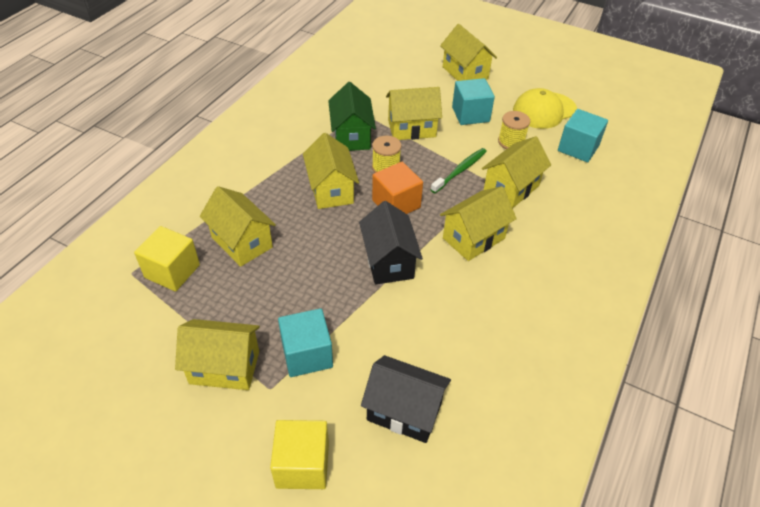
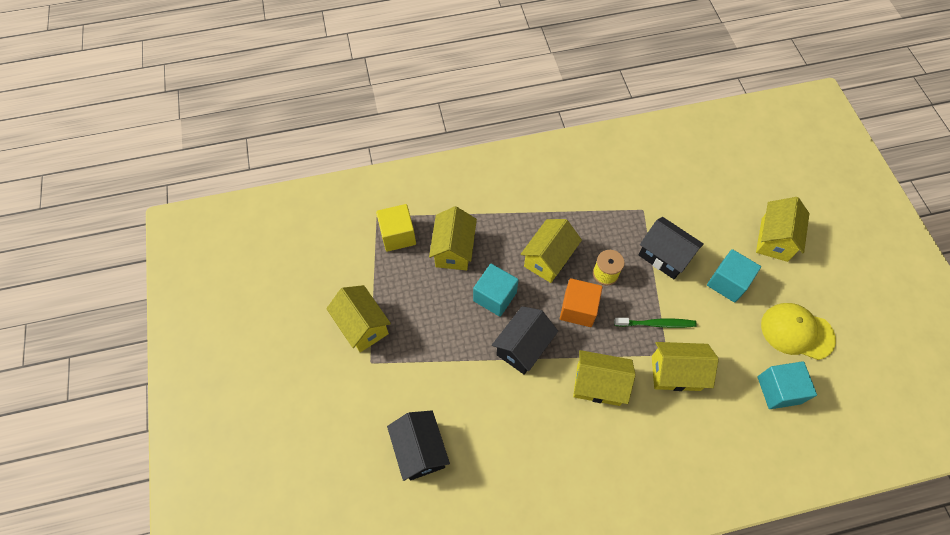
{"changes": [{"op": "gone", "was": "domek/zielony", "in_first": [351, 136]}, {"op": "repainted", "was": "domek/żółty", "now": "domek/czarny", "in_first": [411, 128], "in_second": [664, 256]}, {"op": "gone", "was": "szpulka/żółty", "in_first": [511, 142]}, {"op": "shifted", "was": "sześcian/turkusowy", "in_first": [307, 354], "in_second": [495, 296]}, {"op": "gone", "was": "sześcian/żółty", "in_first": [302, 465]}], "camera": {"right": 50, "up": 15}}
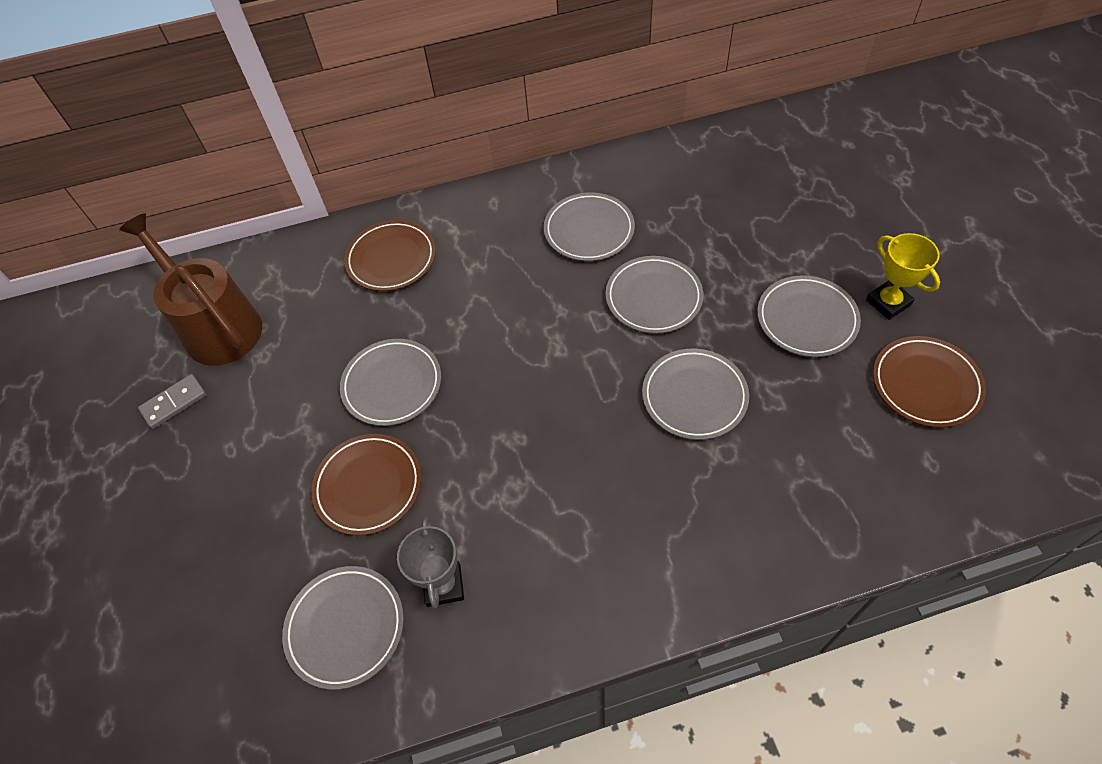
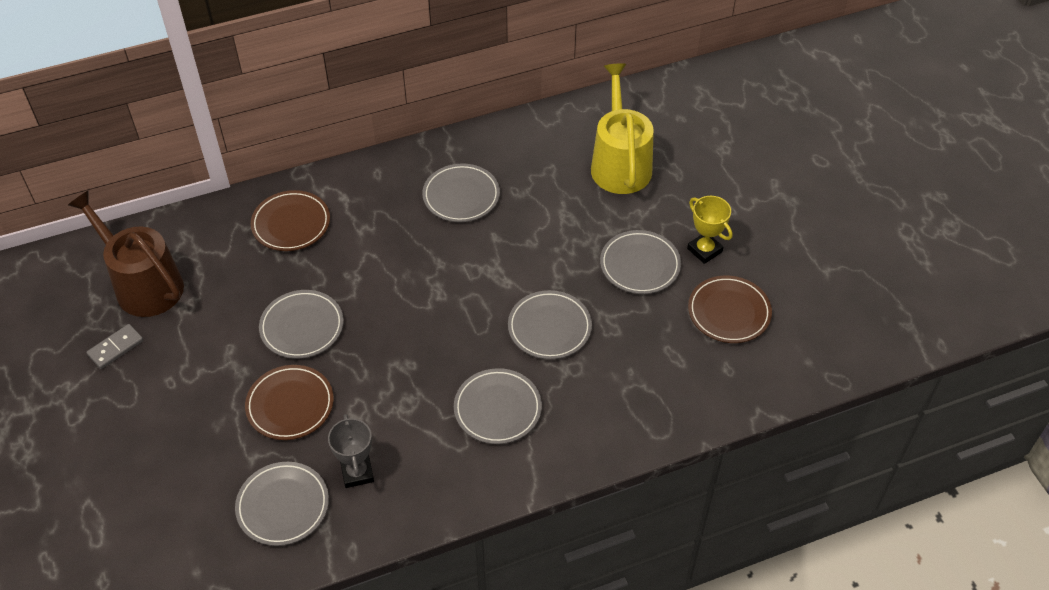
{"changes": [{"op": "shifted", "was": "talerz/szary", "in_first": [653, 297], "in_second": [497, 409]}, {"op": "new", "now": "konewka/żółty", "in_second": [620, 164]}], "camera": {"right": -10, "up": -5}}
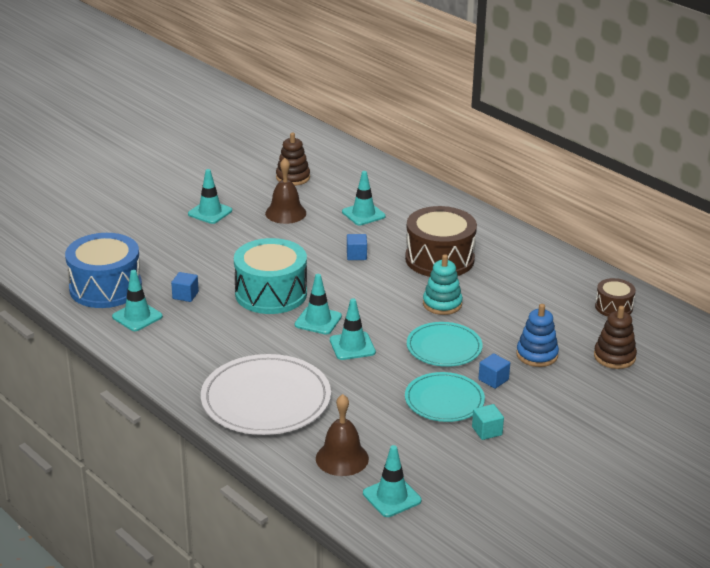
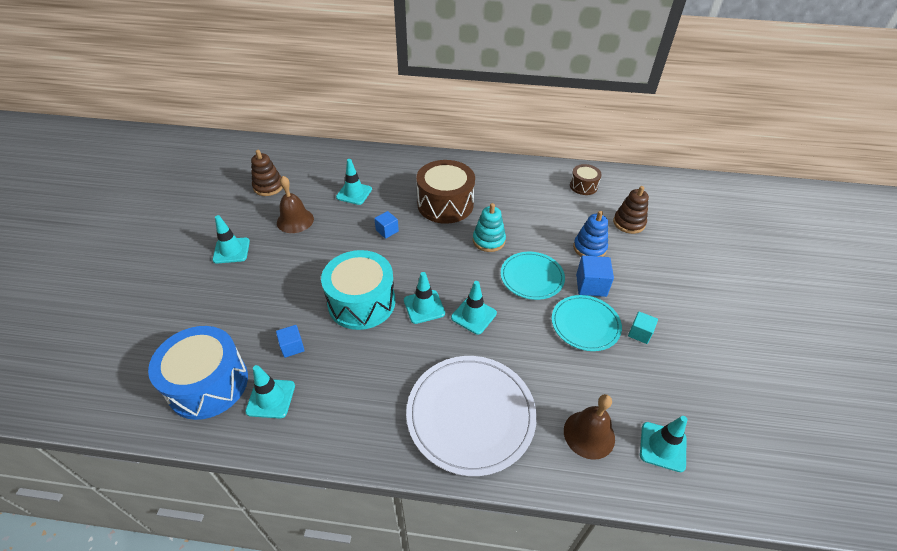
{"changes": [{"op": "scaled", "was": "sześcian/niebieski", "in_first": [493, 379], "in_second": [591, 285], "ratio": 1.54}], "camera": {"right": -40, "up": 15}}
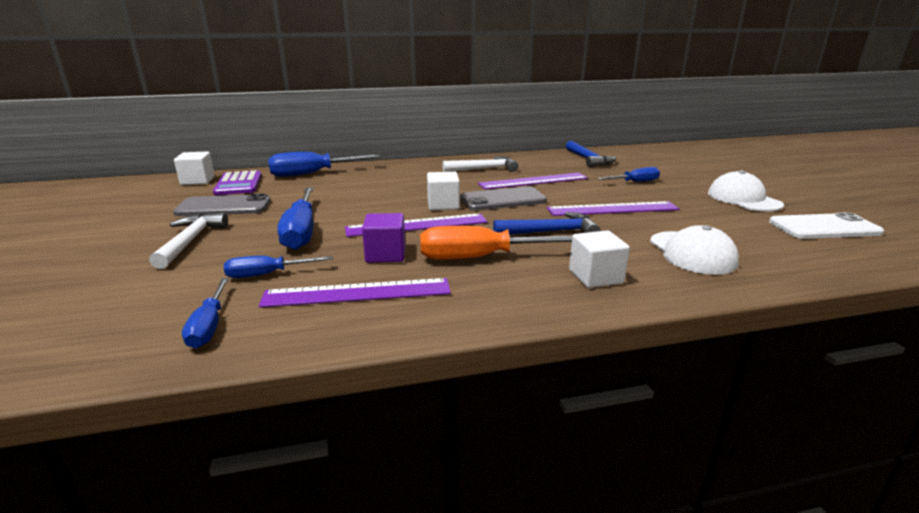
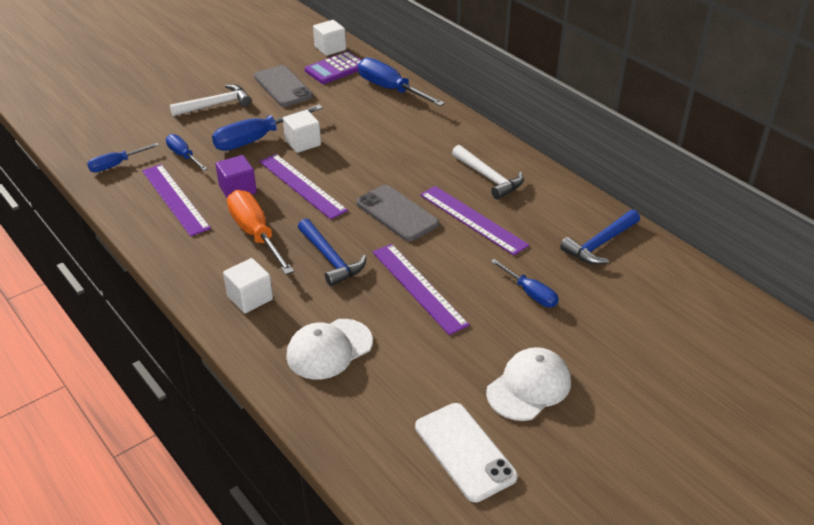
{"changes": [{"op": "shifted", "was": "sześcian/biały", "in_first": [443, 205], "in_second": [303, 143]}], "camera": {"right": 65, "up": 15}}
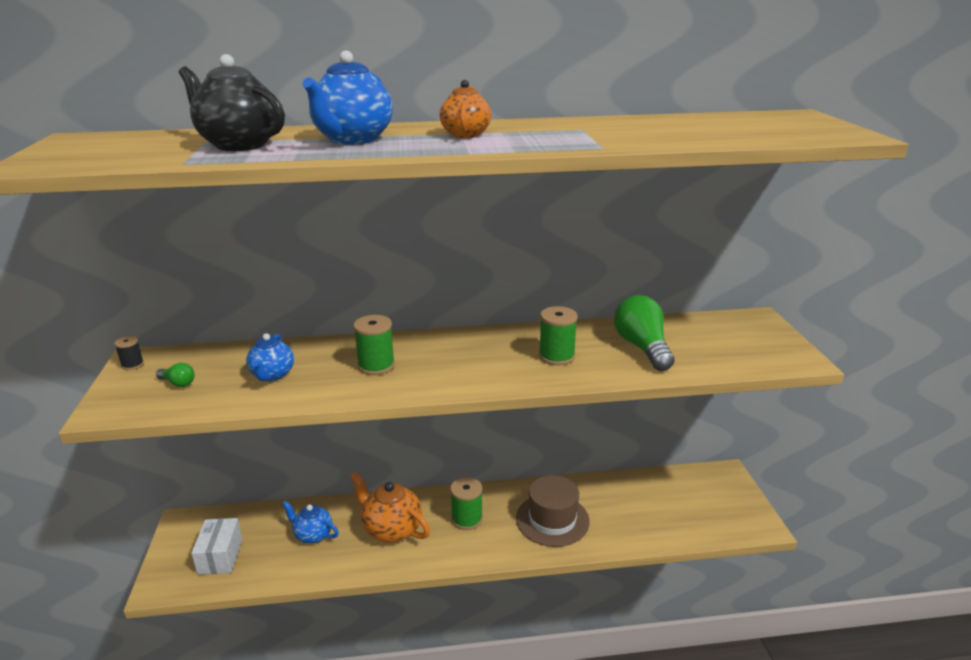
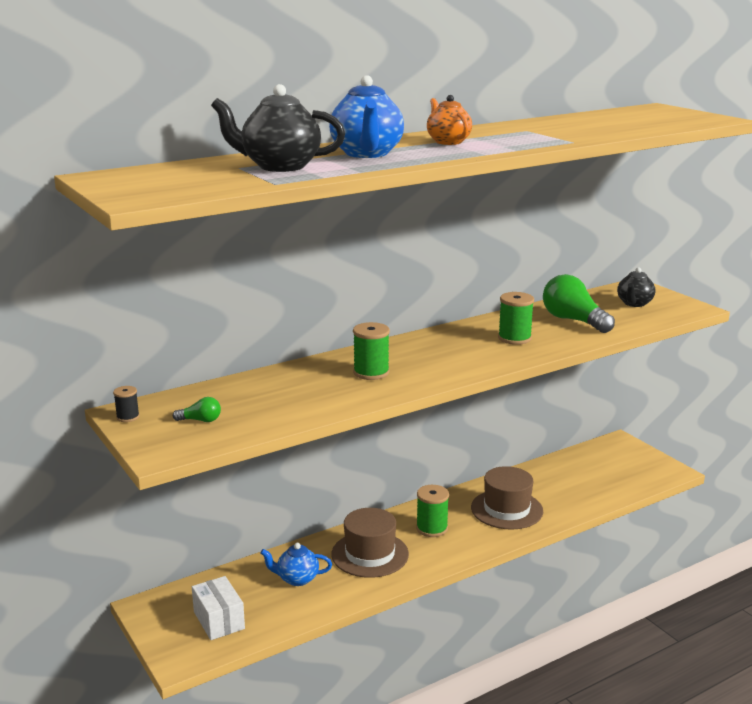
{"changes": [{"op": "gone", "was": "imbryk/niebieski", "in_first": [272, 375]}, {"op": "swapped", "was": "imbryk/pomarańczowy", "now": "kapelusz/brązowy", "in_first": [391, 529], "in_second": [370, 554]}, {"op": "new", "now": "imbryk/czarny", "in_second": [634, 303]}], "camera": {"right": -25, "up": -5}}
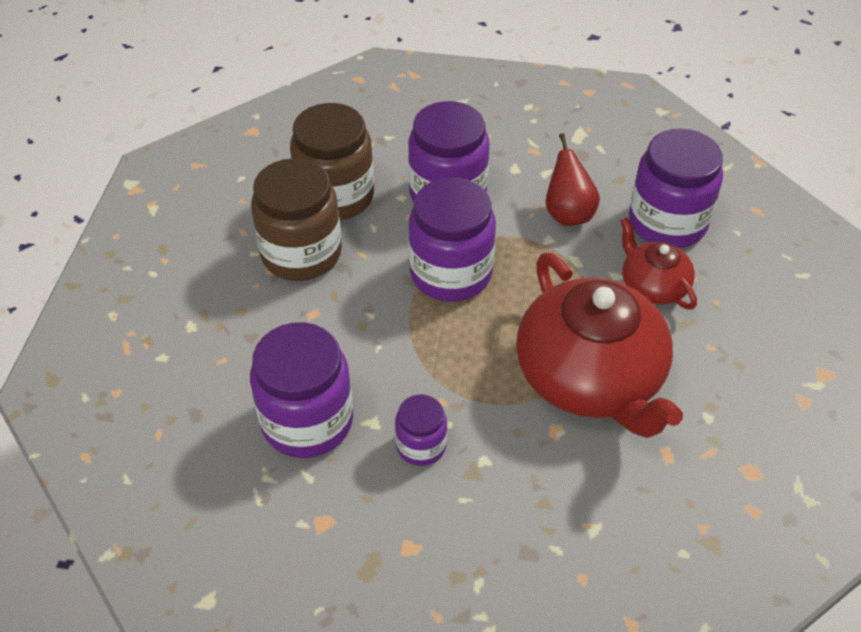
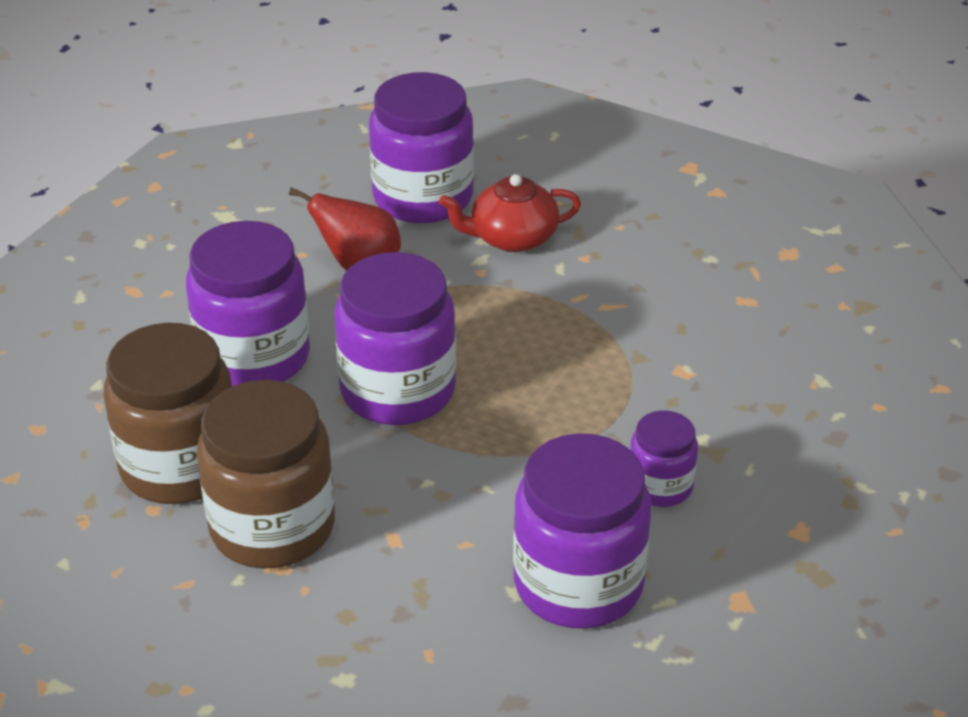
{"changes": [{"op": "gone", "was": "imbryk/czerwony", "in_first": [590, 378]}], "camera": {"right": -70, "up": -10}}
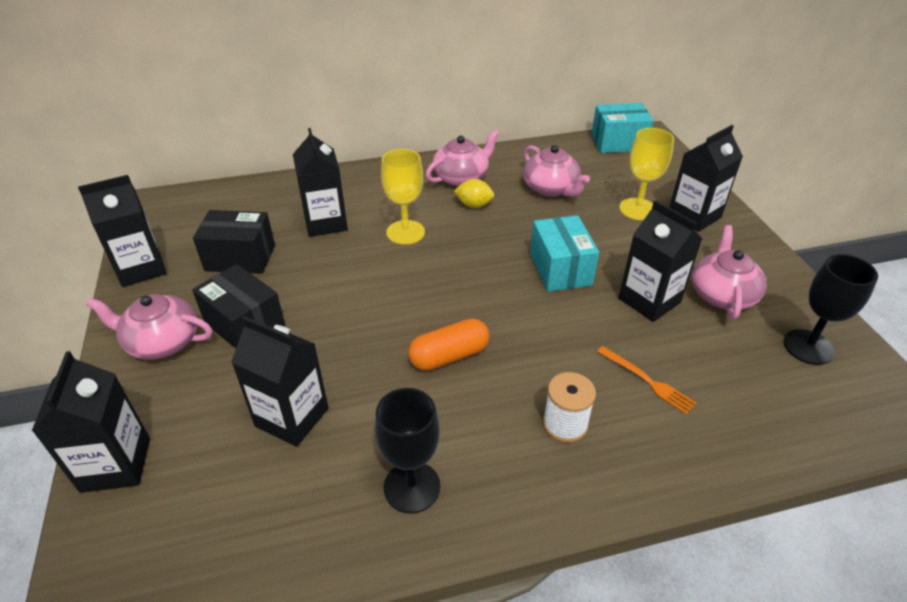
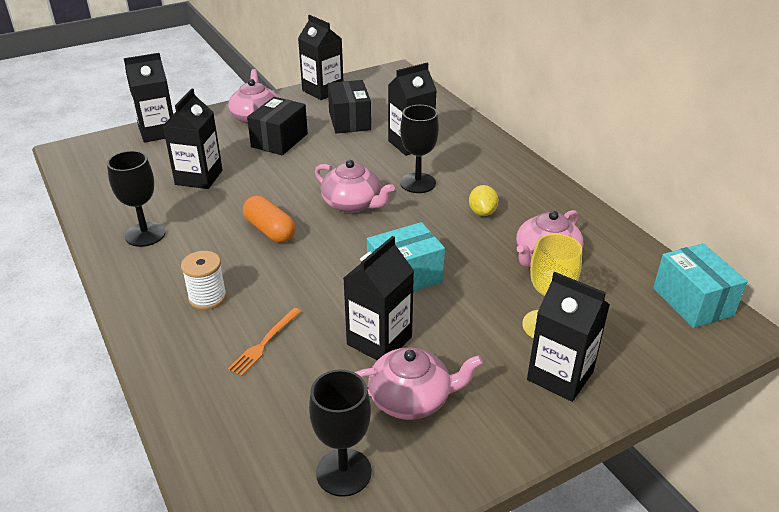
{"changes": [{"op": "shifted", "was": "imbryk/różowy", "in_first": [461, 177], "in_second": [352, 203]}, {"op": "repainted", "was": "kielich/żółty", "now": "kielich/czarny", "in_first": [405, 232], "in_second": [418, 183]}], "camera": {"right": 75, "up": -5}}
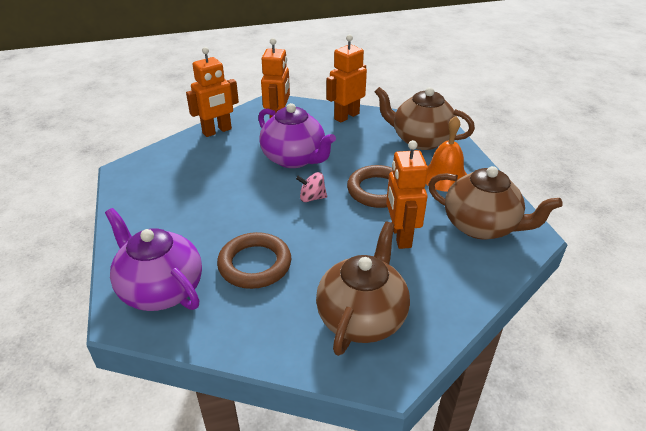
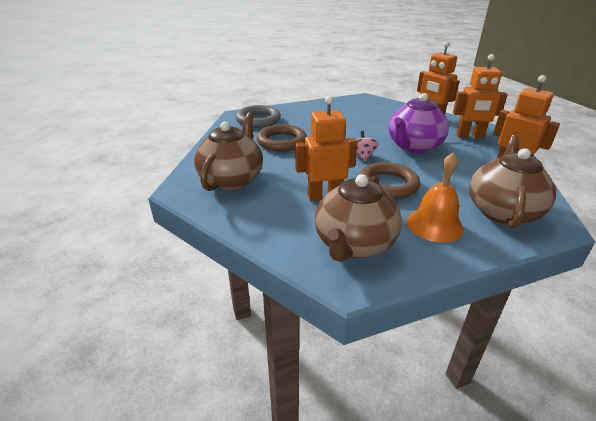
{"changes": [{"op": "swapped", "was": "imbryk/fioletowy", "now": "pierścień/szary", "in_first": [161, 289], "in_second": [258, 120]}, {"op": "rotated", "was": "imbryk/brązowy", "in_first": [362, 317], "in_second": [232, 179], "clockwise": -90}], "camera": {"right": 85, "up": -5}}
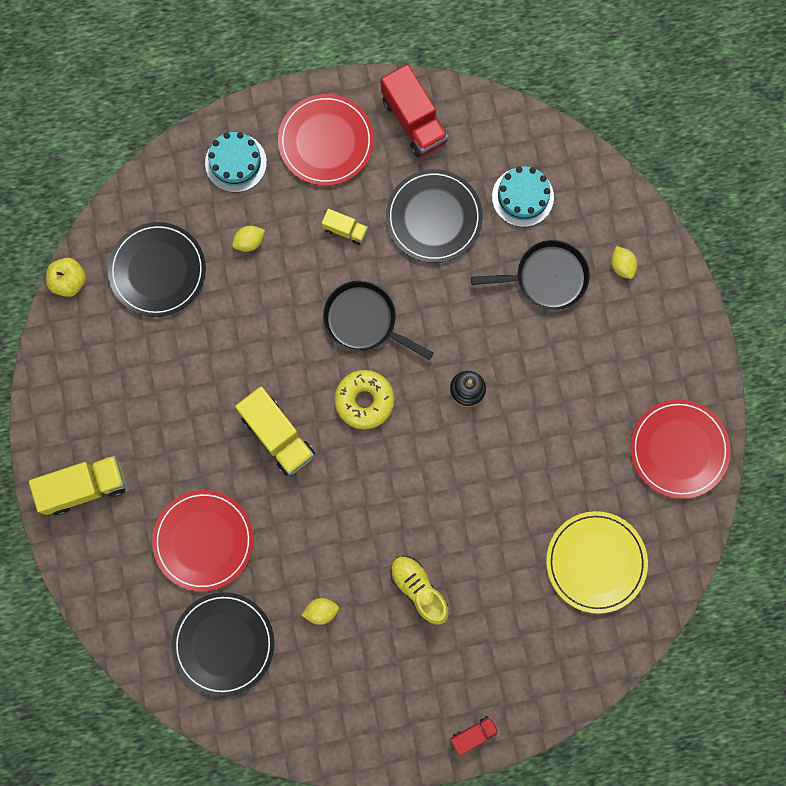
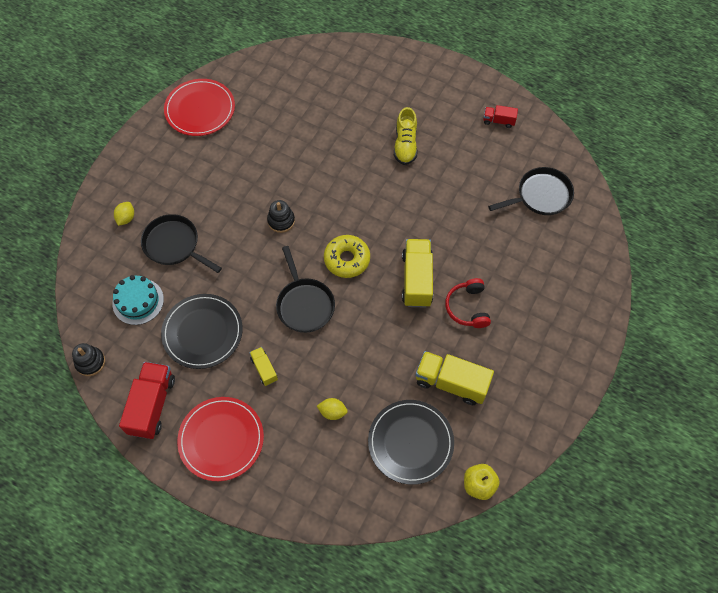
{"changes": [{"op": "gone", "was": "tort/turkusowy", "in_first": [236, 162]}, {"op": "shifted", "was": "ciężarówka/żółty", "in_first": [84, 487], "in_second": [451, 383]}, {"op": "gone", "was": "talerz/czerwony", "in_first": [203, 540]}, {"op": "gone", "was": "talerz/żółty", "in_first": [596, 562]}, {"op": "swapped", "was": "talerz/czarny", "now": "patelnia/czarny", "in_first": [223, 644], "in_second": [540, 196]}, {"op": "gone", "was": "cytryna/żółty", "in_first": [321, 611]}, {"op": "shifted", "was": "ciężarówka/czerwony", "in_first": [473, 734], "in_second": [498, 121]}, {"op": "new", "now": "słuchawki/czerwony", "in_second": [467, 307]}, {"op": "new", "now": "zabawka nakładanka/czarny", "in_second": [90, 362]}], "camera": {"right": -140, "up": -15}}
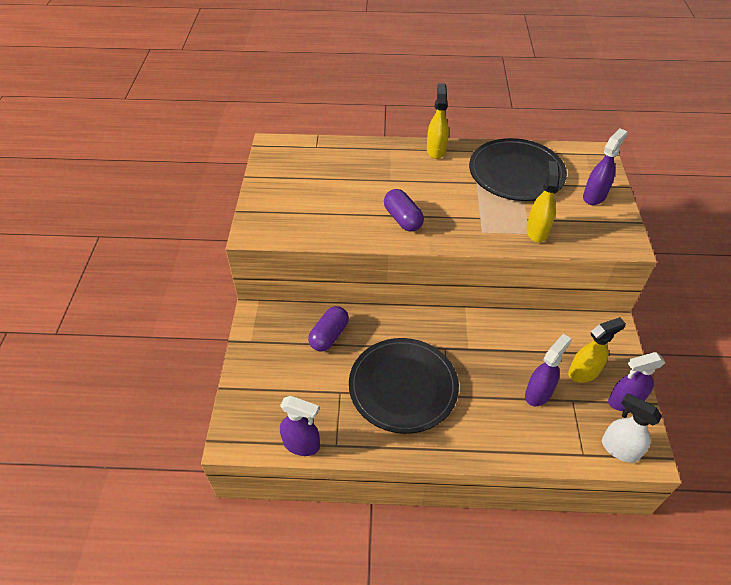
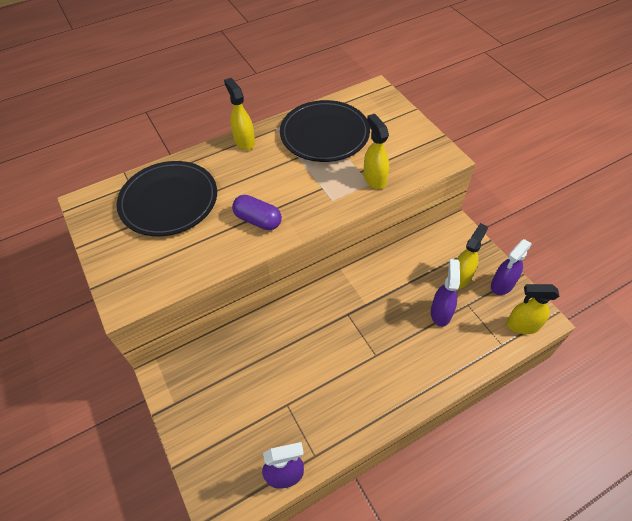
{"changes": [{"op": "gone", "was": "spryskiwacz/fioletowy", "in_first": [594, 196]}, {"op": "gone", "was": "kapsułka/fioletowy", "in_first": [329, 336]}, {"op": "shifted", "was": "talerz/czarny", "in_first": [403, 387], "in_second": [169, 201]}, {"op": "repainted", "was": "spryskiwacz/biały", "now": "spryskiwacz/żółty", "in_first": [619, 449], "in_second": [522, 325]}], "camera": {"right": -30, "up": 5}}
